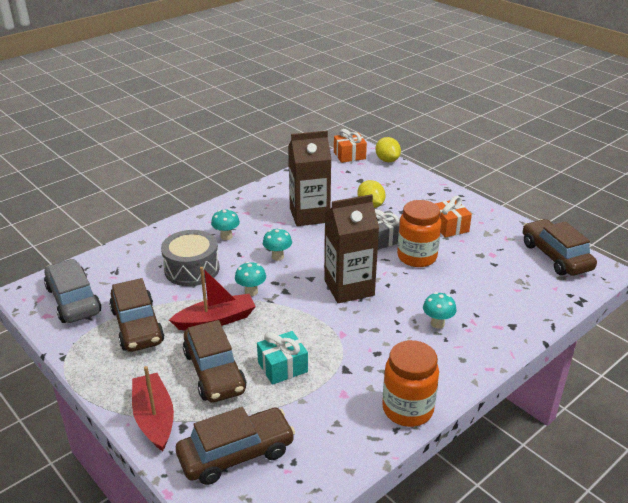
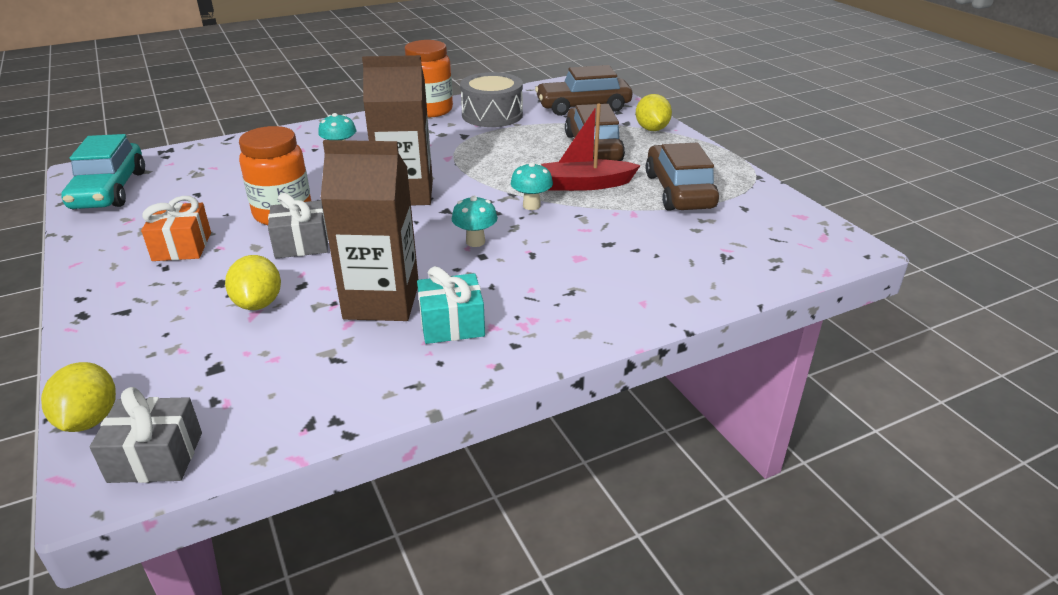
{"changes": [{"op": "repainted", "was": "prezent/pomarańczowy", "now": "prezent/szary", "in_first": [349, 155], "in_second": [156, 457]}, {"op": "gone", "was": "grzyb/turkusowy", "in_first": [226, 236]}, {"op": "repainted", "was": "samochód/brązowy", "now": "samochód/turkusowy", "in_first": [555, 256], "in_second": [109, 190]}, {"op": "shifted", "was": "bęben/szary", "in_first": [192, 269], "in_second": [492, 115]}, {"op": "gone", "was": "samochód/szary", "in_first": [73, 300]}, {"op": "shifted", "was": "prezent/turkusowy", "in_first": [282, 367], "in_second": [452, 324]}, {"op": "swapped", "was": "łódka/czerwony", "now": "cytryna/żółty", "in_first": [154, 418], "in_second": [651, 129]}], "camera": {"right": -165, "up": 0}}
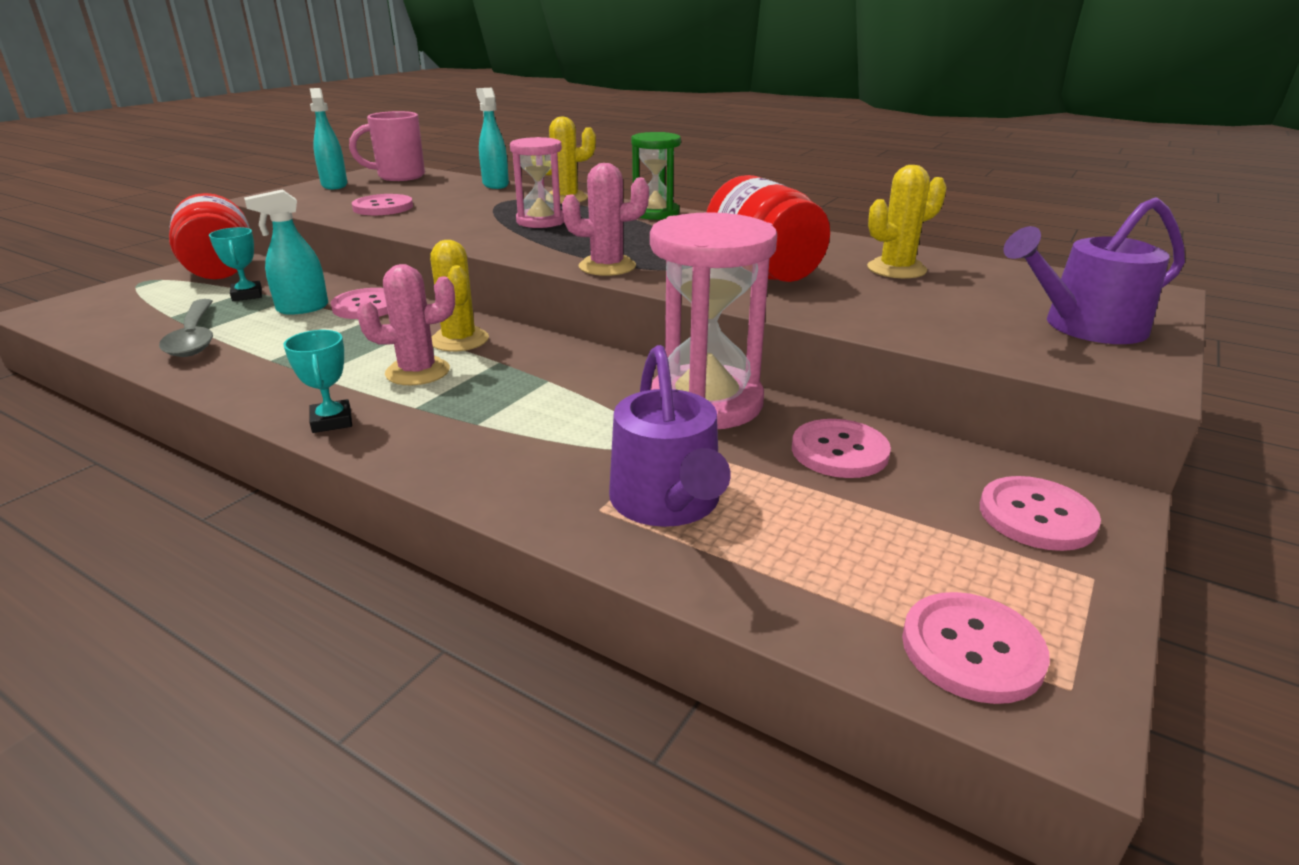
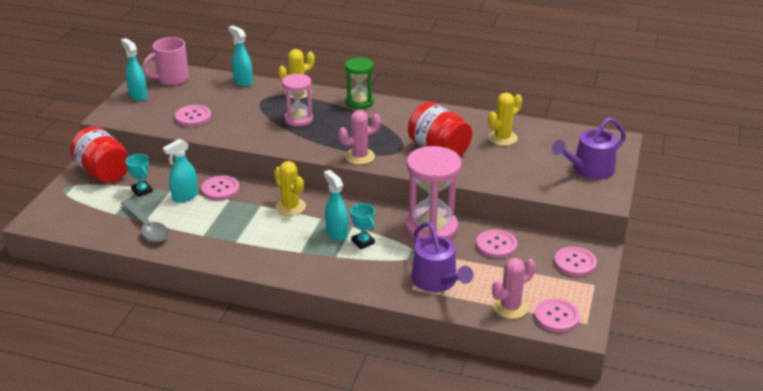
{"changes": [{"op": "shifted", "was": "kaktus/różowy", "in_first": [417, 372], "in_second": [510, 307]}, {"op": "shifted", "was": "puchar/turkusowy", "in_first": [332, 421], "in_second": [363, 242]}, {"op": "new", "now": "spryskiwacz/turkusowy", "in_second": [336, 233]}], "camera": {"right": -15, "up": 5}}
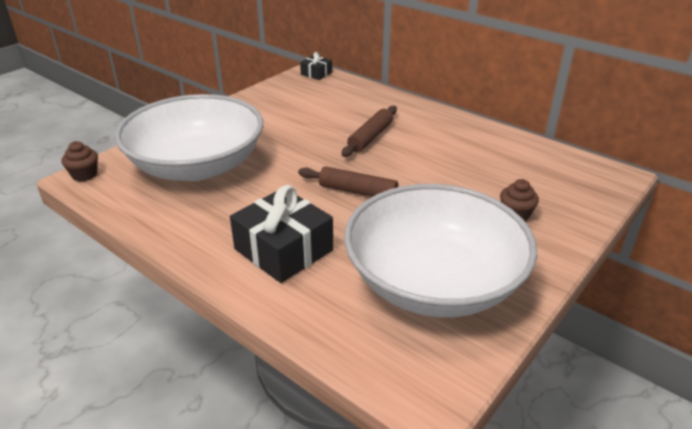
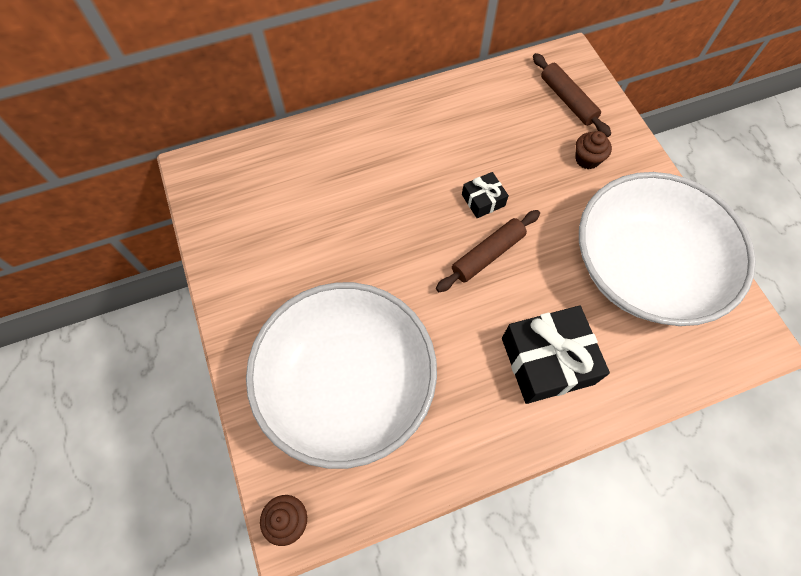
{"changes": [{"op": "shifted", "was": "prezent/czarny", "in_first": [316, 73], "in_second": [483, 200]}, {"op": "shifted", "was": "wałek do ciasta/brązowy", "in_first": [370, 137], "in_second": [567, 100]}], "camera": {"right": -60, "up": 30}}
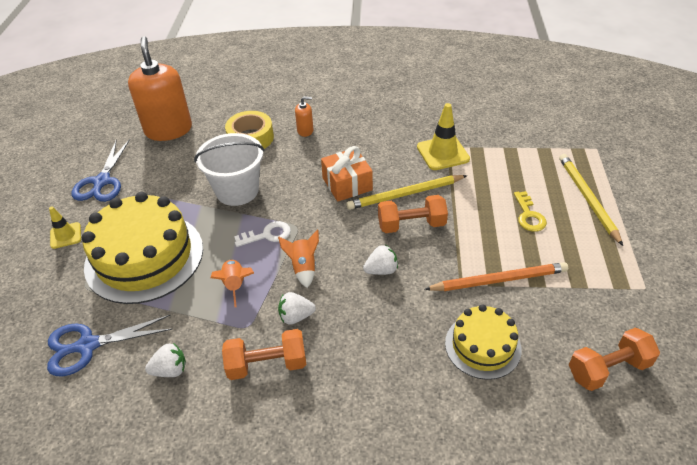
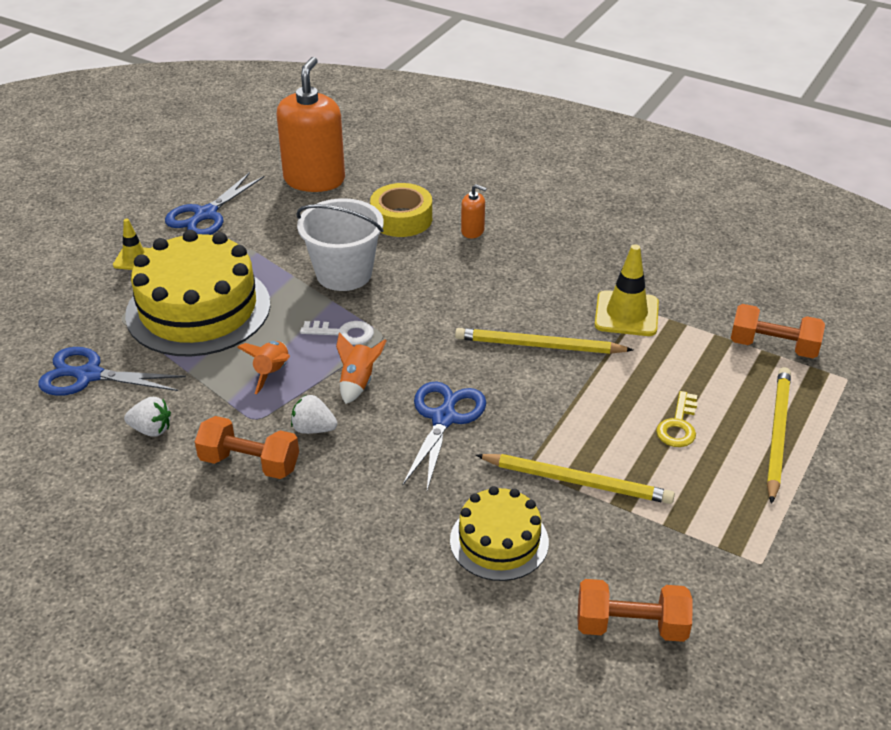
{"changes": [{"op": "gone", "was": "prezent/pomarańczowy", "in_first": [347, 184]}, {"op": "shifted", "was": "hantel/pomarańczowy", "in_first": [411, 225], "in_second": [773, 347]}, {"op": "swapped", "was": "truskawka/biały", "now": "nożyczki/niebieski", "in_first": [381, 270], "in_second": [444, 418]}, {"op": "repainted", "was": "ołówek/pomarańczowy", "now": "ołówek/żółty", "in_first": [499, 280], "in_second": [577, 481]}], "camera": {"right": 25, "up": -5}}
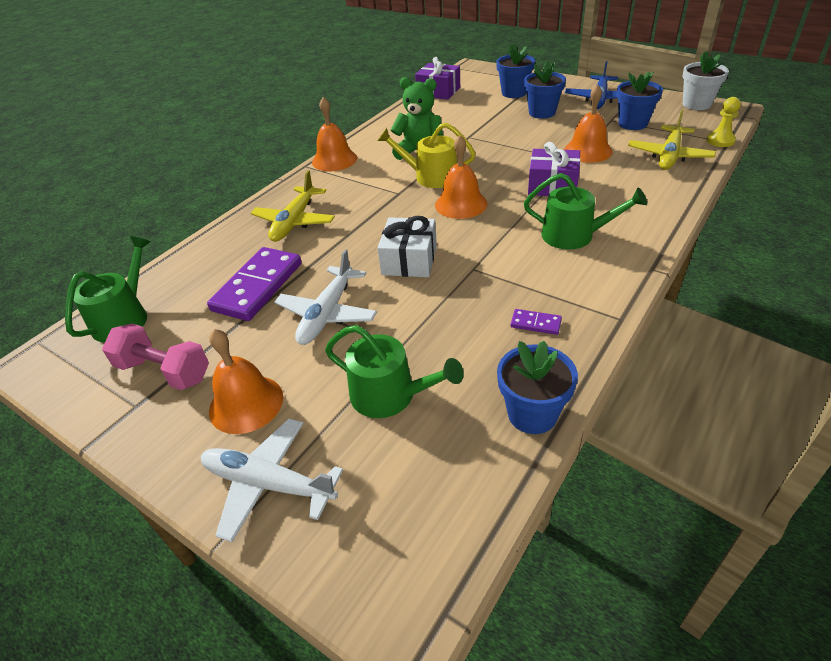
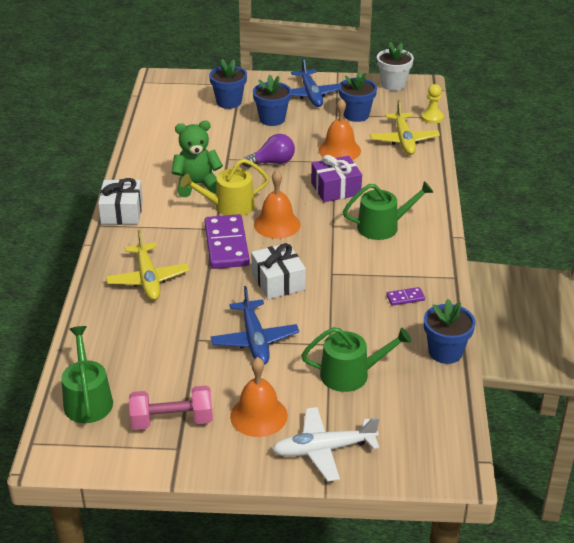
{"changes": [{"op": "gone", "was": "prezent/fioletowy", "in_first": [438, 92]}, {"op": "swapped", "was": "dzwonek/pomarańczowy", "now": "prezent/biały", "in_first": [334, 160], "in_second": [122, 212]}, {"op": "shifted", "was": "kostka domina/fioletowy", "in_first": [258, 287], "in_second": [226, 245]}, {"op": "repainted", "was": "samolot/biały", "now": "samolot/niebieski", "in_first": [327, 313], "in_second": [254, 340]}, {"op": "new", "now": "żarówka/fioletowy", "in_second": [272, 162]}], "camera": {"right": -35, "up": -5}}
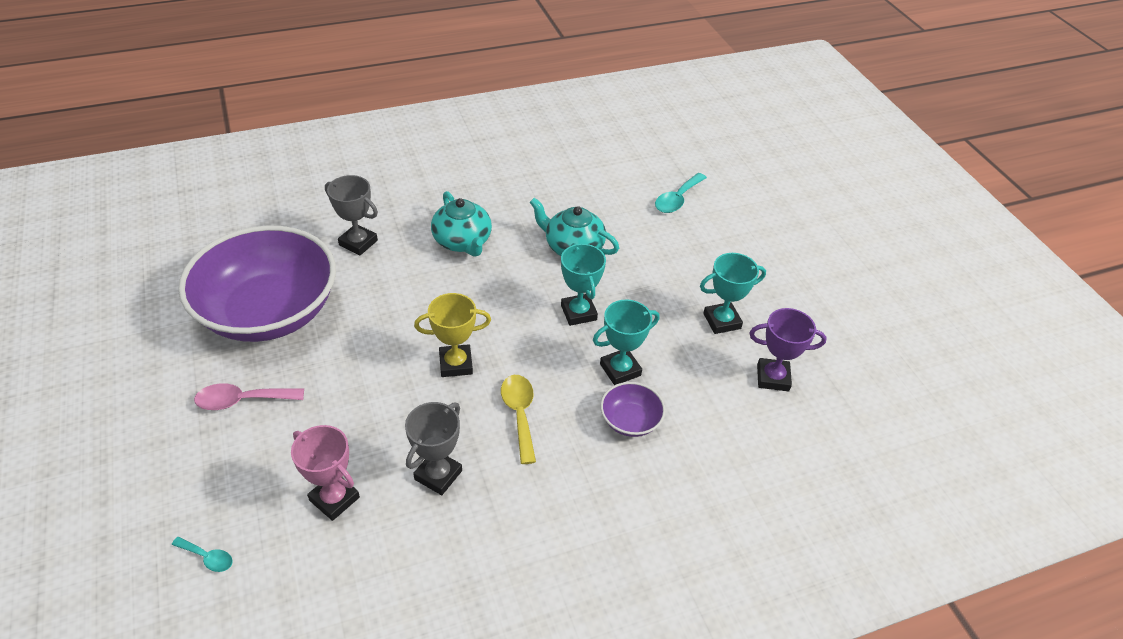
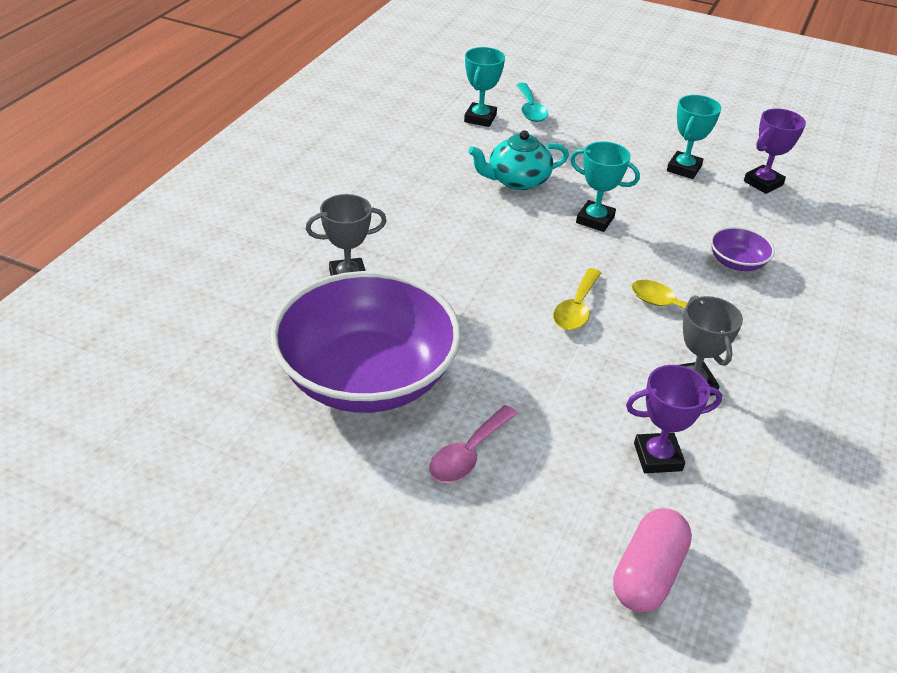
{"changes": [{"op": "gone", "was": "imbryk/turkusowy", "in_first": [462, 241]}, {"op": "swapped", "was": "puchar/żółty", "now": "łyżka/żółty", "in_first": [456, 364], "in_second": [576, 308]}, {"op": "shifted", "was": "puchar/turkusowy", "in_first": [620, 370], "in_second": [480, 118]}, {"op": "repainted", "was": "puchar/różowy", "now": "puchar/fioletowy", "in_first": [334, 499], "in_second": [657, 457]}, {"op": "swapped", "was": "łyżka/turkusowy", "now": "kapsułka/różowy", "in_first": [207, 557], "in_second": [647, 574]}], "camera": {"right": -45, "up": -5}}
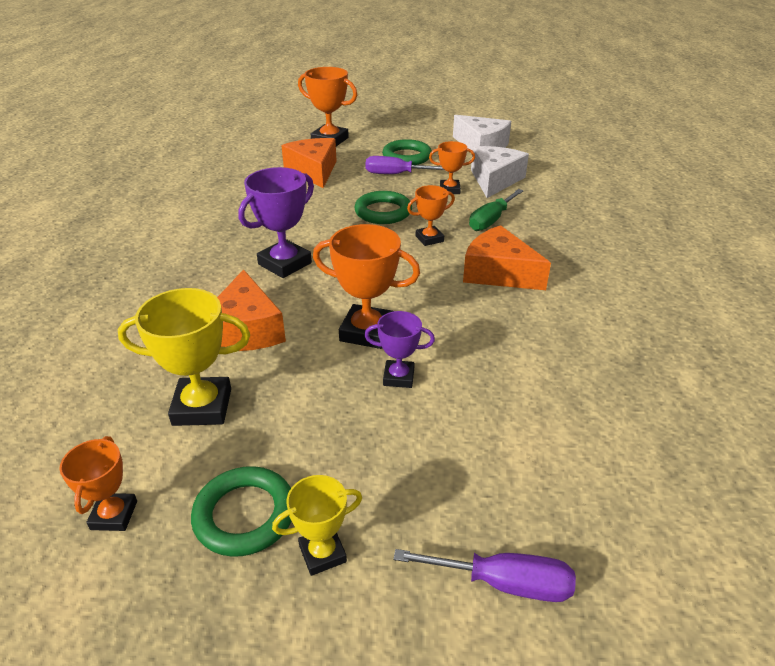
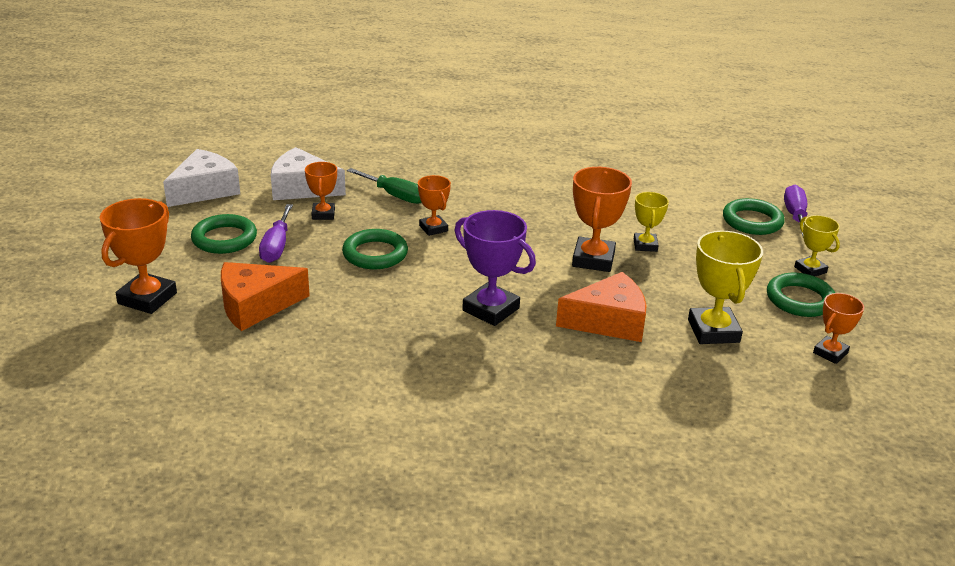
{"changes": [{"op": "gone", "was": "ser/pomarańczowy", "in_first": [498, 273]}, {"op": "repainted", "was": "puchar/fioletowy", "now": "puchar/żółty", "in_first": [398, 377], "in_second": [645, 245]}, {"op": "rotated", "was": "puchar/pomarańczowy", "in_first": [114, 515], "in_second": [830, 353], "clockwise": -45}, {"op": "new", "now": "pierścień/zielony", "in_second": [752, 221]}], "camera": {"right": -95, "up": -5}}
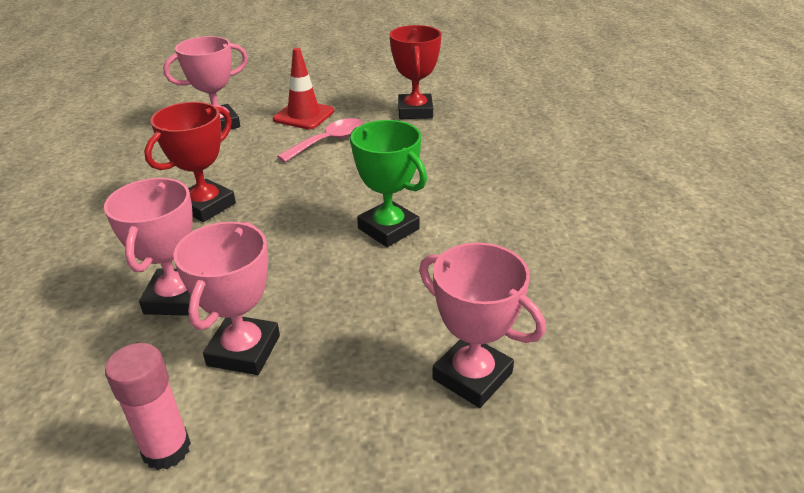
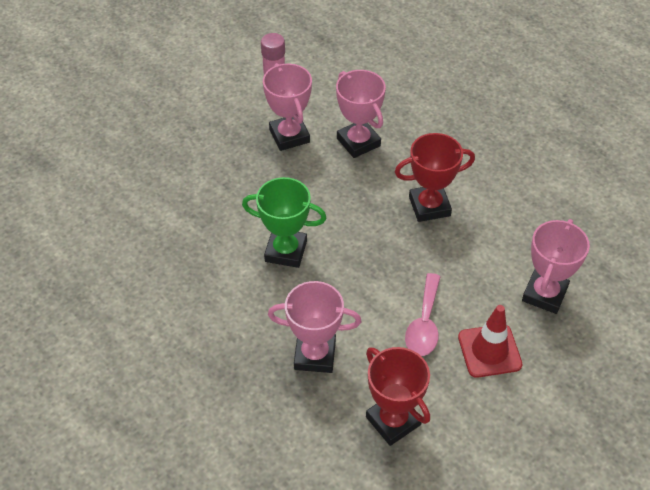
{"changes": [{"op": "rotated", "was": "puchar/czerwony", "in_first": [206, 206], "in_second": [429, 206], "clockwise": 75}, {"op": "shifted", "was": "puchar/różowy", "in_first": [472, 376], "in_second": [315, 355]}], "camera": {"right": 145, "up": 15}}
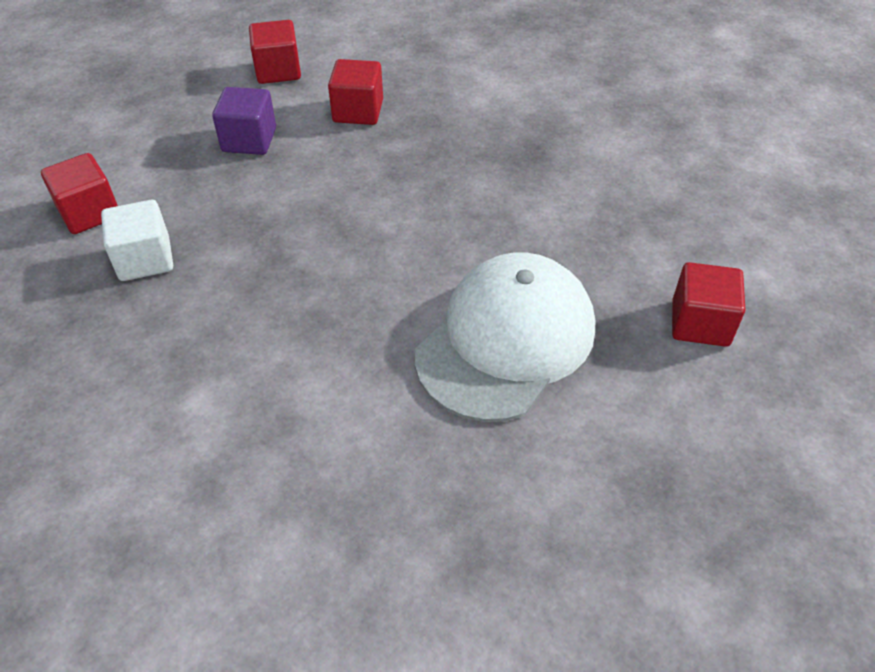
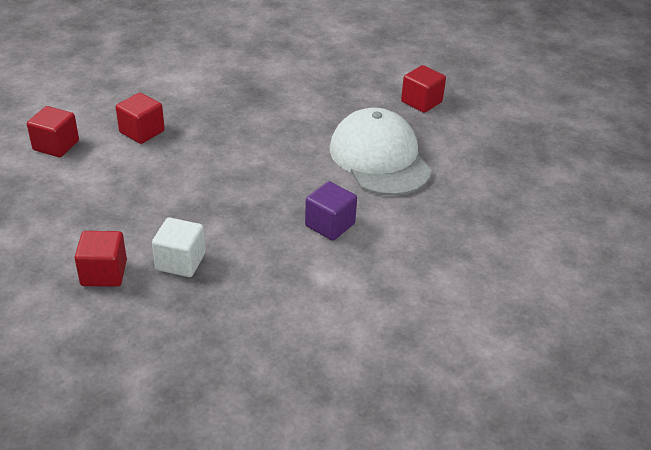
{"changes": [{"op": "shifted", "was": "sześcian/fioletowy", "in_first": [249, 140], "in_second": [330, 225]}], "camera": {"right": -60, "up": -10}}
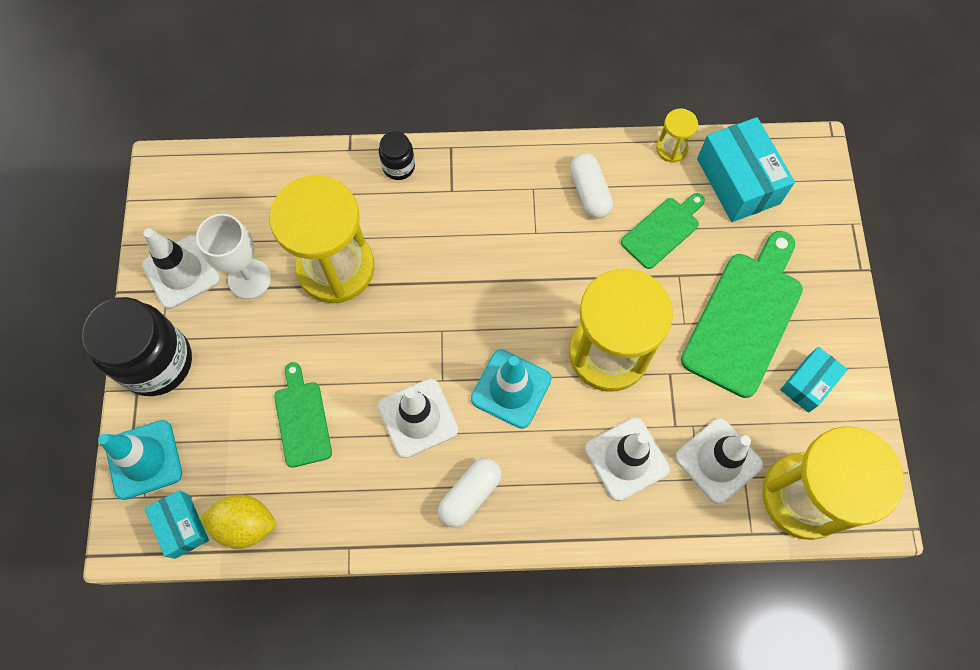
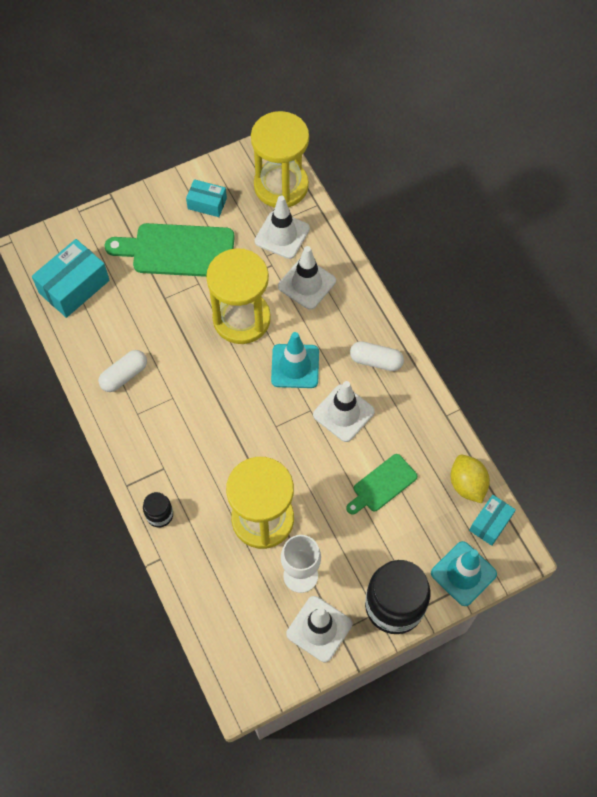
{"changes": [{"op": "gone", "was": "klepsydra/żółty", "in_first": [671, 149]}, {"op": "gone", "was": "deska do krojenia/zielony", "in_first": [663, 230]}], "camera": {"right": -115, "up": -5}}
